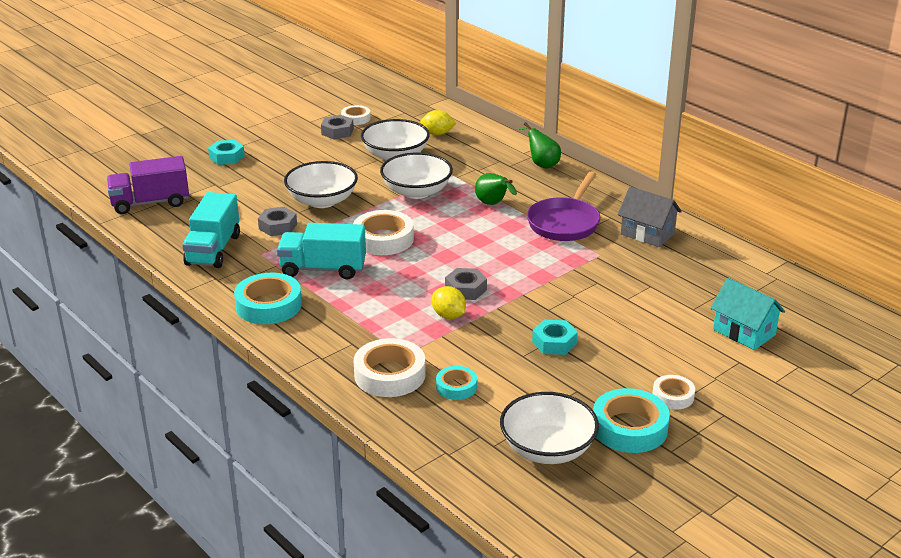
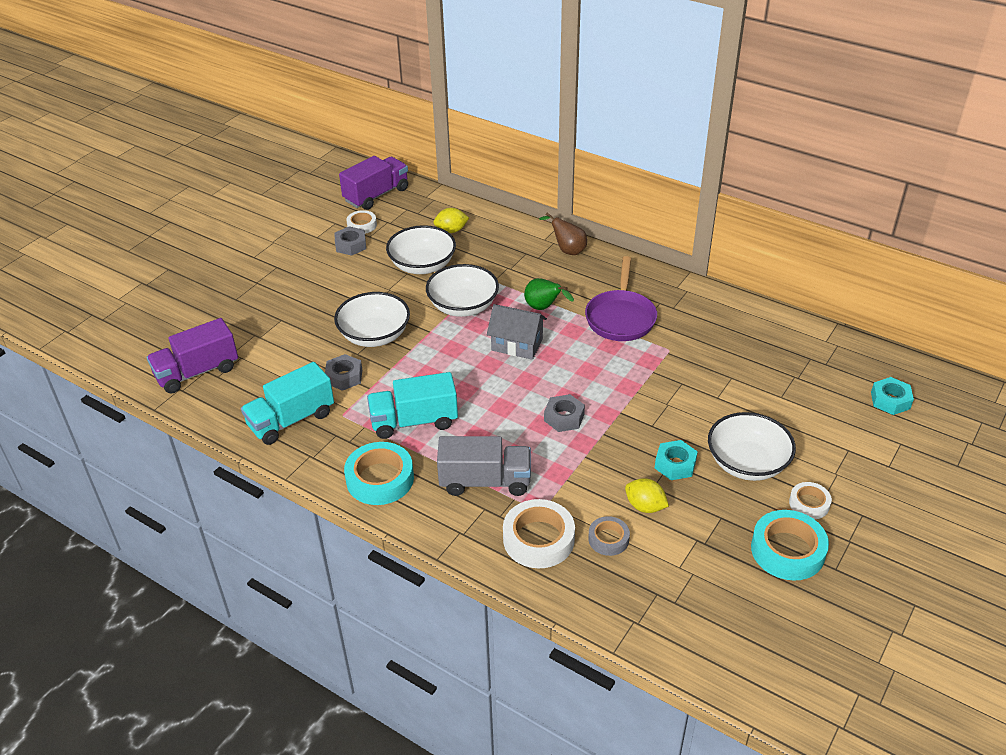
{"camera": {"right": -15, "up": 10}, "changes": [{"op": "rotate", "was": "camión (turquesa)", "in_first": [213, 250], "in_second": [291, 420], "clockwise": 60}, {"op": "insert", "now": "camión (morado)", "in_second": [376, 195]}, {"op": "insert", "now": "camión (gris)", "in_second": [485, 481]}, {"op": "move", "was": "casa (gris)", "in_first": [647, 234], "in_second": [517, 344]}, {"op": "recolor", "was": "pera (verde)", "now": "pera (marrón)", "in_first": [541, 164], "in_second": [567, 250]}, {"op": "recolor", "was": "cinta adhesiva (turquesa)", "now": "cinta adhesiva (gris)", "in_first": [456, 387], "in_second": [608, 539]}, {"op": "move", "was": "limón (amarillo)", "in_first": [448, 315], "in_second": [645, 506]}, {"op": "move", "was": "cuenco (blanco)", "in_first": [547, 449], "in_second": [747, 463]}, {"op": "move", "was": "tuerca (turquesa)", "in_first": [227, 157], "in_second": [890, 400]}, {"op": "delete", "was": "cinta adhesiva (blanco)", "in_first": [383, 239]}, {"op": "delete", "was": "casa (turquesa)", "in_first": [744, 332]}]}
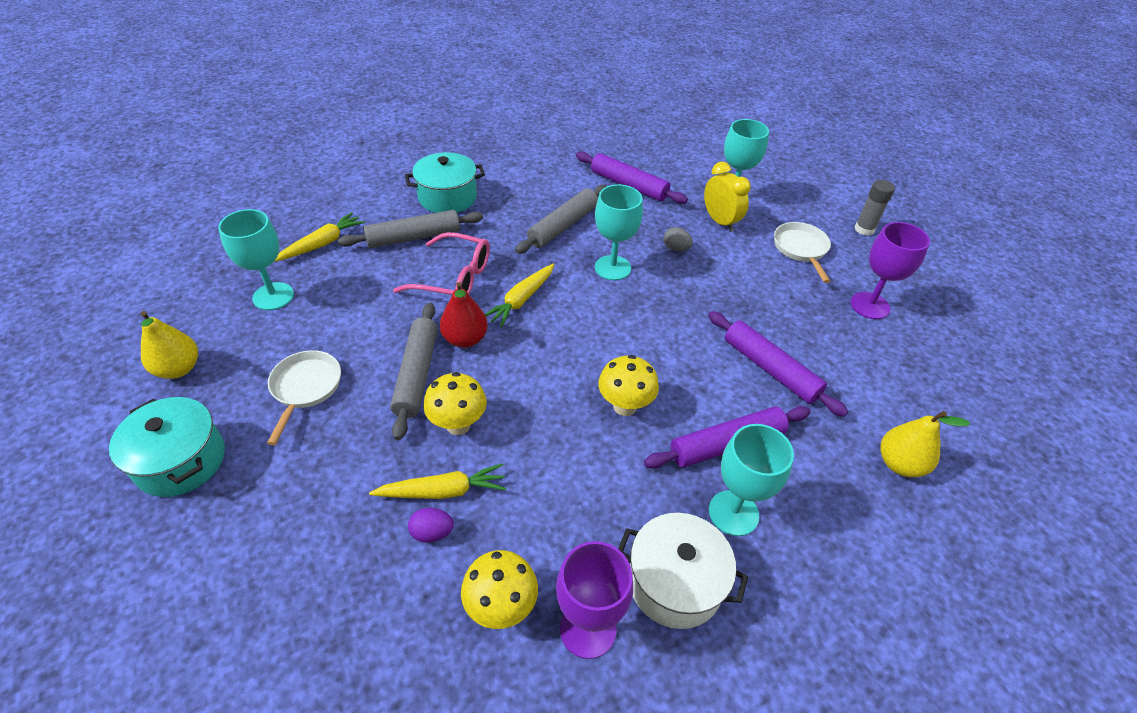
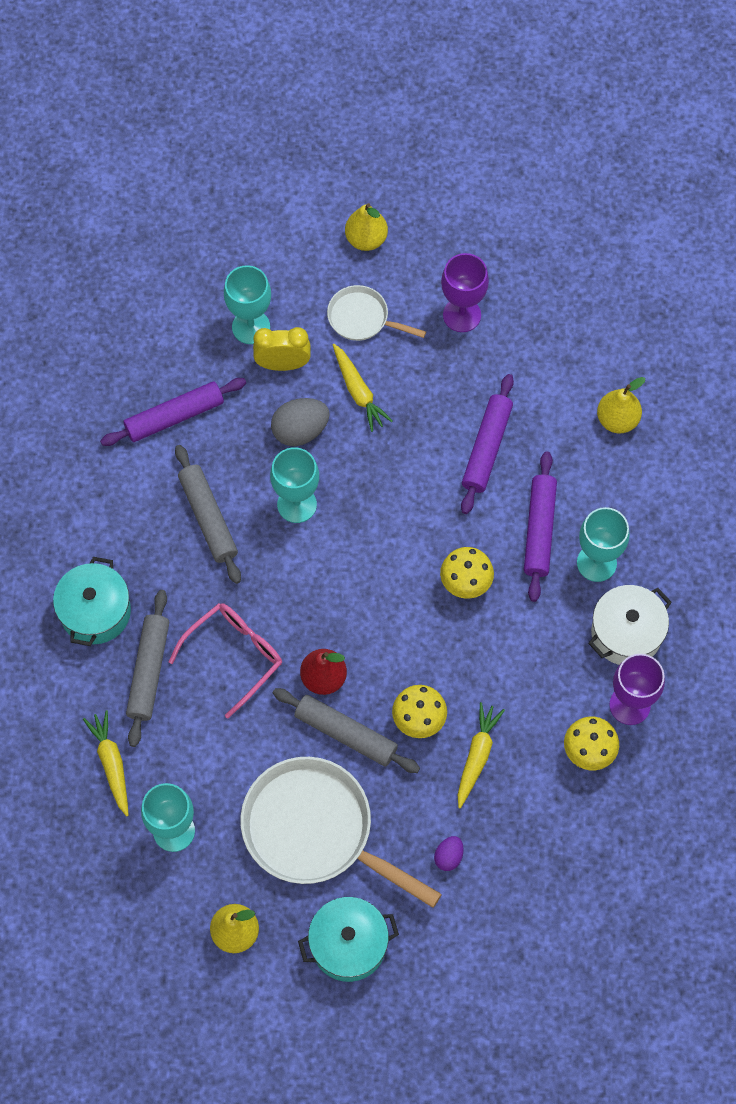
{"camera": {"right": -60, "up": 20}, "changes": [{"op": "resize", "was": "sartén (blanco)", "in_first": [305, 388], "in_second": [315, 830], "ratio": 1.94}, {"op": "resize", "was": "huevo (gris)", "in_first": [676, 248], "in_second": [300, 431], "ratio": 1.79}, {"op": "move", "was": "zanahoria (amarillo)", "in_first": [521, 300], "in_second": [358, 392]}, {"op": "replace", "was": "barra de pegamento (gris)", "now": "pera (amarillo)", "in_first": [864, 229], "in_second": [366, 239]}, {"op": "move", "was": "huevo (morado)", "in_first": [432, 532], "in_second": [448, 857]}, {"op": "rotate", "was": "rodillo (morado)", "in_first": [770, 369], "in_second": [486, 448], "clockwise": -60}]}
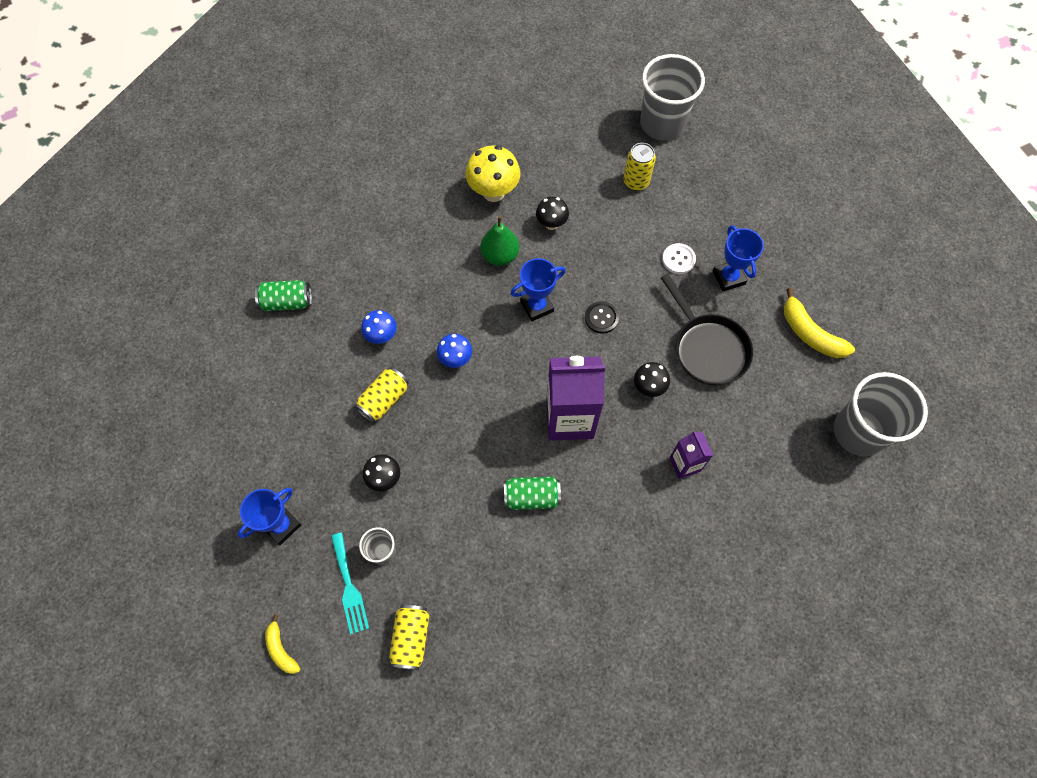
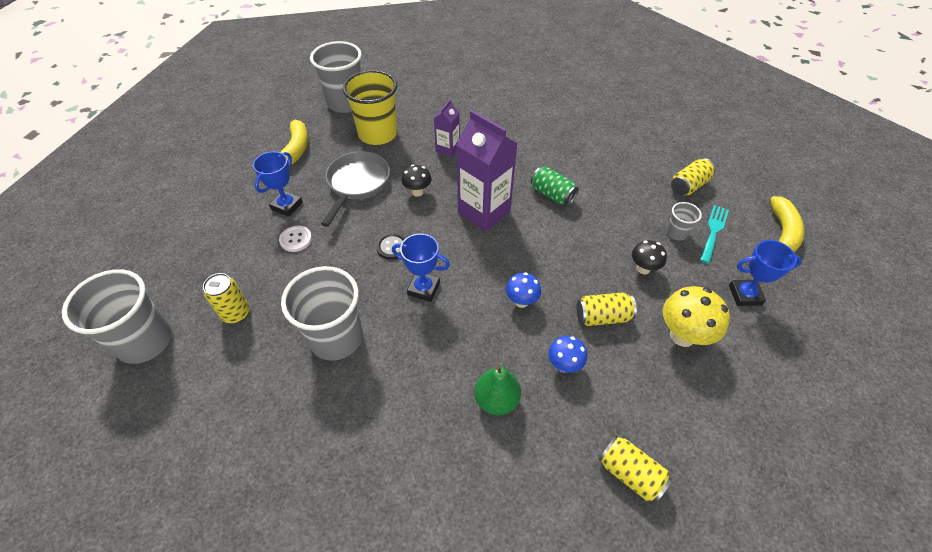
{"camera": {"right": -135, "up": -15}, "changes": [{"op": "replace", "was": "seta (negro)", "now": "vaso (gris)", "in_first": [551, 224], "in_second": [336, 338]}, {"op": "recolor", "was": "sartén (negro)", "now": "sartén (gris)", "in_first": [707, 348], "in_second": [357, 184]}, {"op": "insert", "now": "vaso (amarillo)", "in_second": [378, 134]}, {"op": "move", "was": "pera (verde)", "in_first": [500, 255], "in_second": [496, 400]}, {"op": "recolor", "was": "lata (verde)", "now": "lata (amarillo)", "in_first": [287, 302], "in_second": [630, 473]}, {"op": "move", "was": "seta (amarillo)", "in_first": [493, 192], "in_second": [682, 335]}, {"op": "resize", "was": "plátano (amarillo)", "in_first": [281, 649], "in_second": [782, 232], "ratio": 1.67}]}
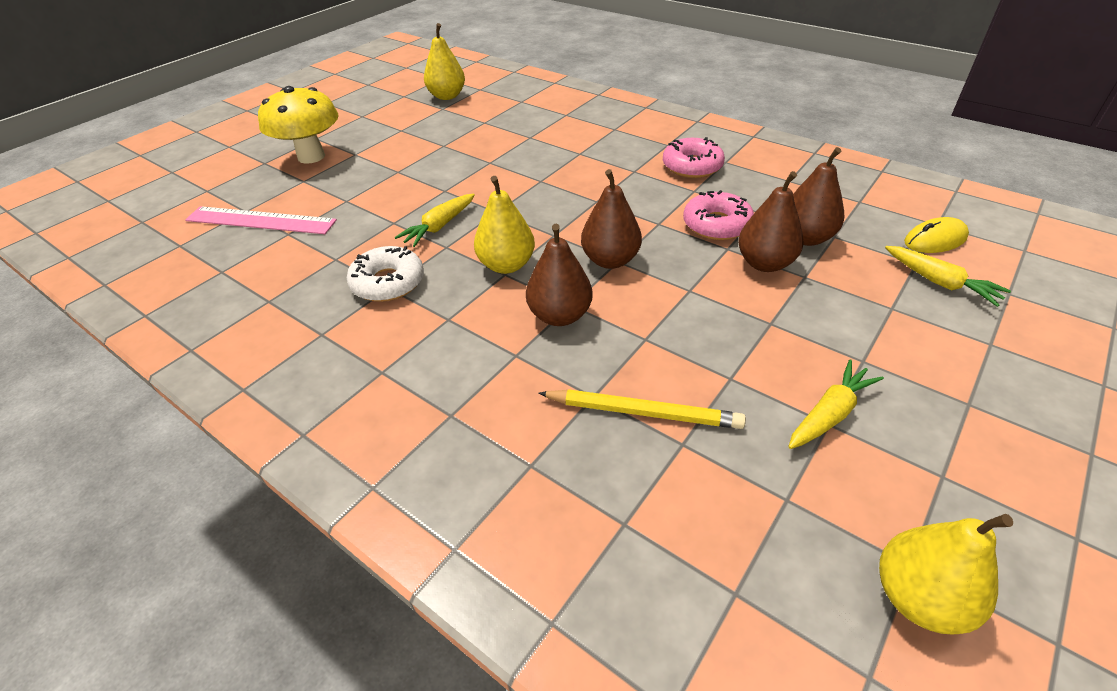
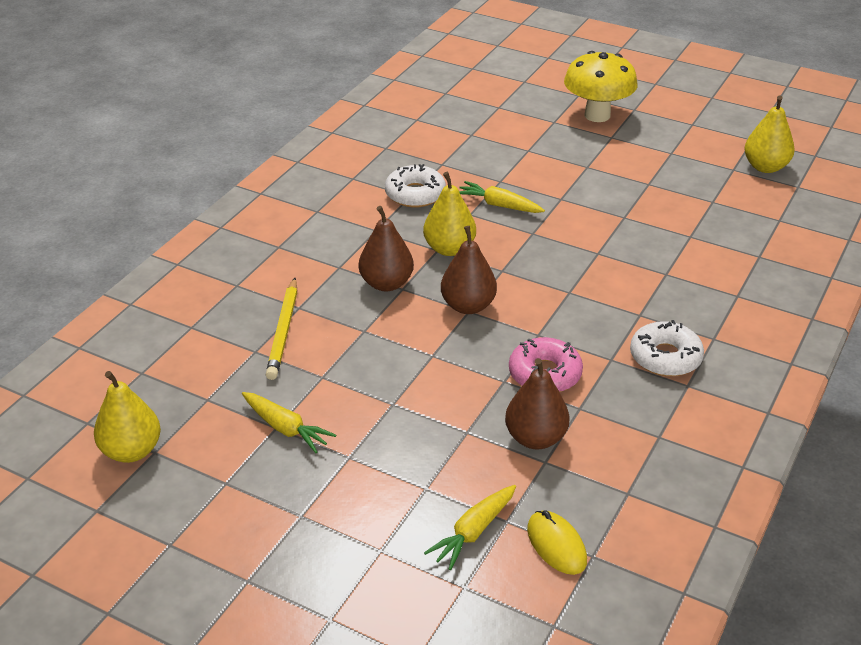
{"camera": {"right": 80, "up": -5}, "changes": [{"op": "recolor", "was": "rosquilla (rosa)", "now": "rosquilla (blanco)", "in_first": [692, 166], "in_second": [665, 357]}, {"op": "delete", "was": "regla (rosa)", "in_first": [261, 220]}, {"op": "delete", "was": "pera (marrón)", "in_first": [764, 263]}]}
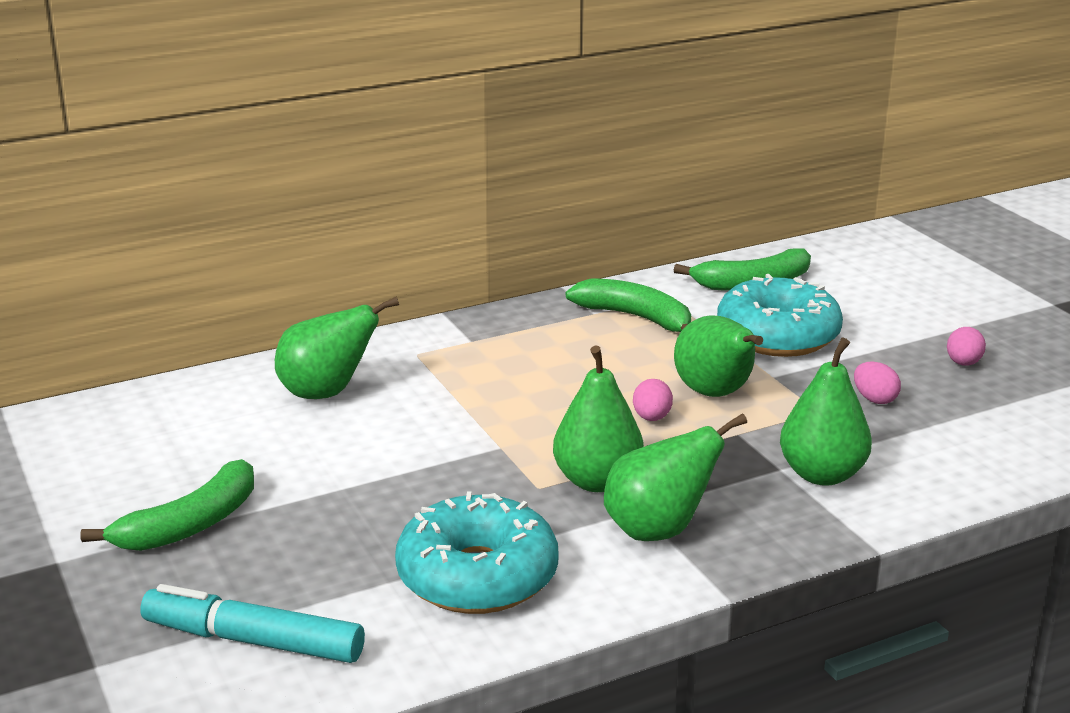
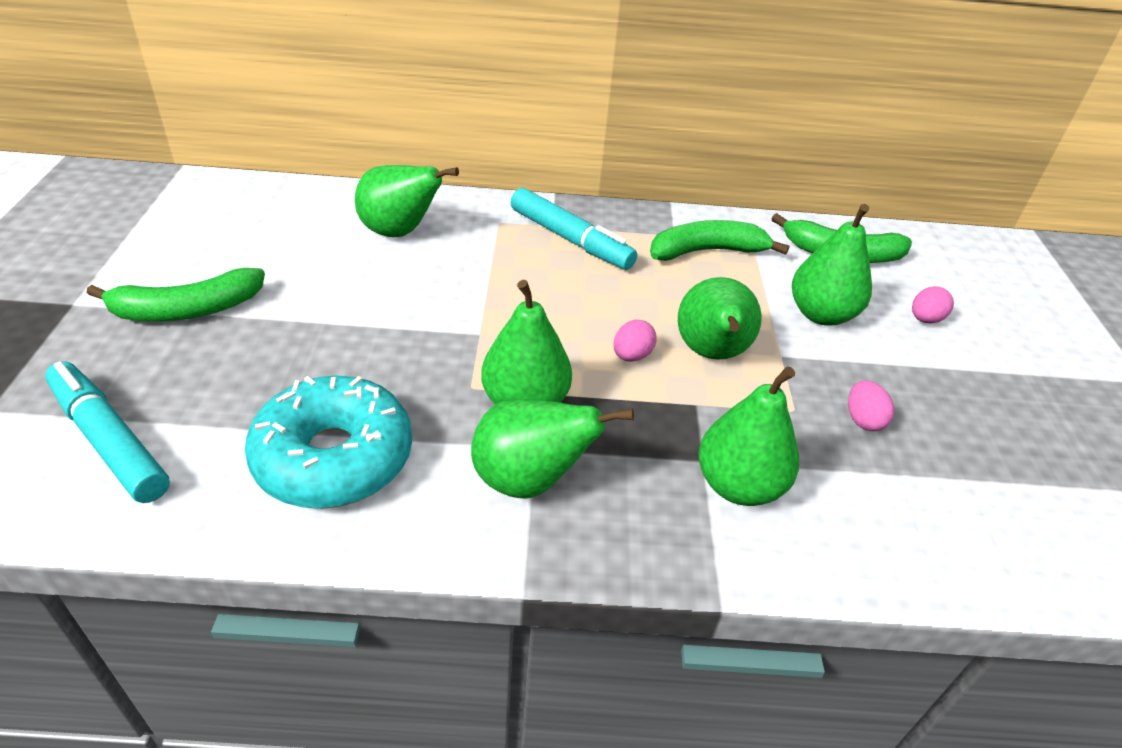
{"camera": {"right": 25, "up": 15}, "changes": [{"op": "insert", "now": "rotulador (turquesa)", "in_second": [570, 239]}, {"op": "rotate", "was": "plátano (verde)", "in_first": [636, 317], "in_second": [706, 251], "clockwise": -75}, {"op": "replace", "was": "rosquilla (turquesa)", "now": "pera (verde)", "in_first": [777, 335], "in_second": [821, 314]}, {"op": "move", "was": "huevo (rosa)", "in_first": [963, 363], "in_second": [925, 319]}]}
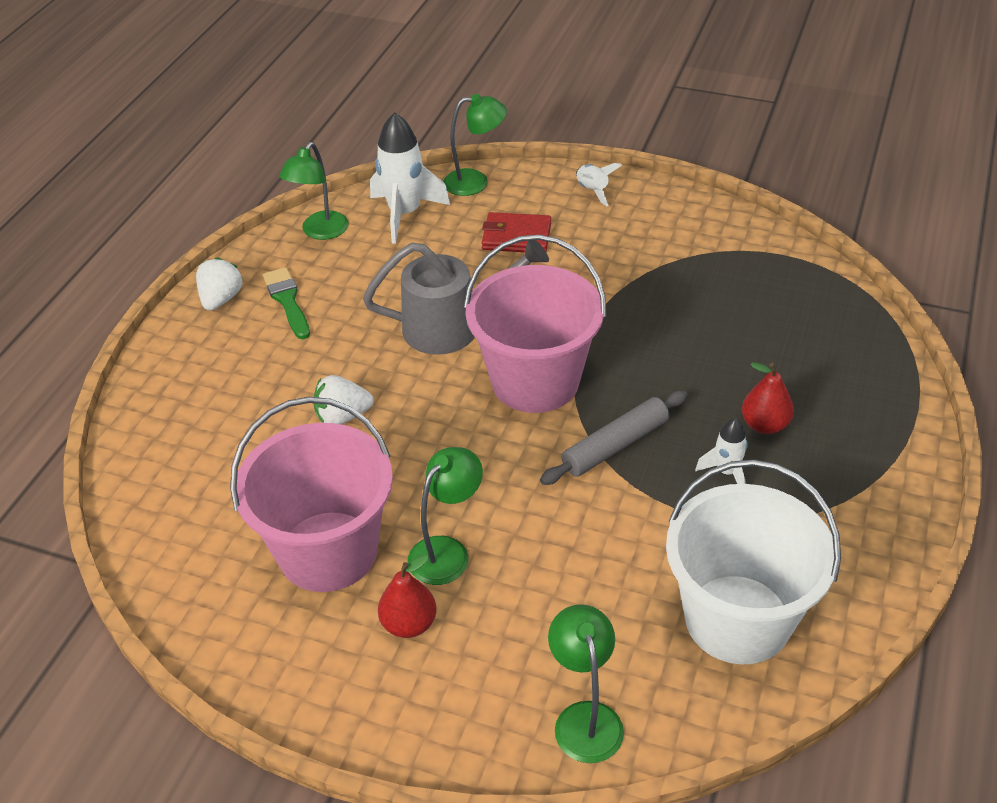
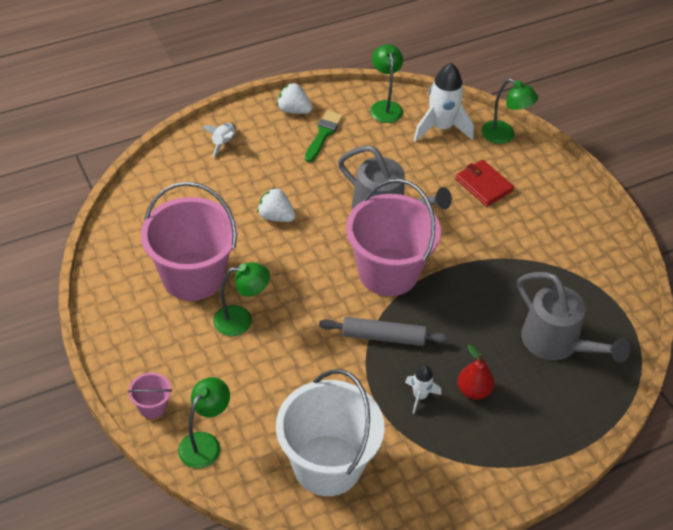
{"camera": {"right": 40, "up": 5}, "changes": [{"op": "insert", "now": "balde (rosa)", "in_second": [152, 406]}, {"op": "move", "was": "cohete (blanco)", "in_first": [592, 191], "in_second": [223, 143]}, {"op": "rotate", "was": "fresa (blanco)", "in_first": [221, 299], "in_second": [293, 110], "clockwise": -120}, {"op": "rotate", "was": "lámpara (verde)", "in_first": [320, 232], "in_second": [385, 107], "clockwise": 105}, {"op": "insert", "now": "regadera (gris)", "in_second": [556, 343]}, {"op": "delete", "was": "pera (rojo)", "in_first": [409, 624]}]}
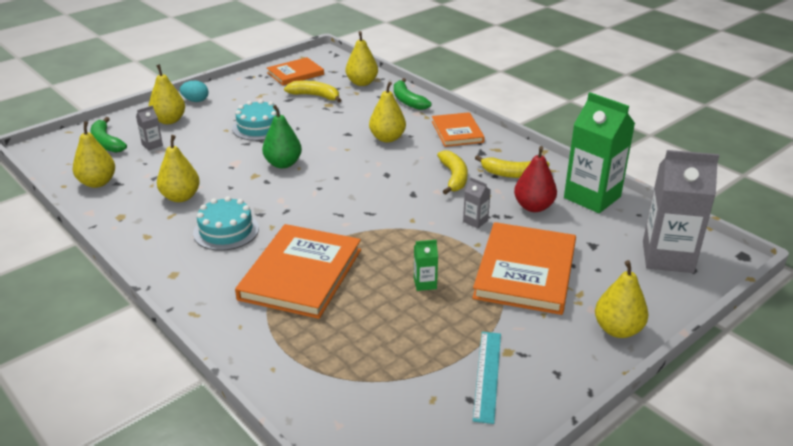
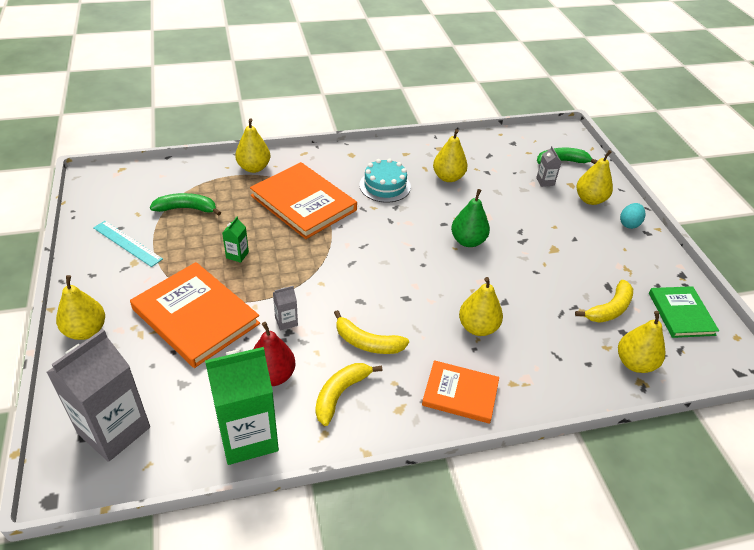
{"camera": {"right": 115, "up": 10}, "changes": [{"op": "move", "was": "plátano (verde)", "in_first": [408, 101], "in_second": [186, 209]}, {"op": "move", "was": "pera (amarillo)", "in_first": [97, 183], "in_second": [254, 168]}, {"op": "recolor", "was": "libro (naranja)", "now": "libro (verde)", "in_first": [295, 74], "in_second": [681, 314]}, {"op": "delete", "was": "tarta (turquesa)", "in_first": [259, 127]}]}
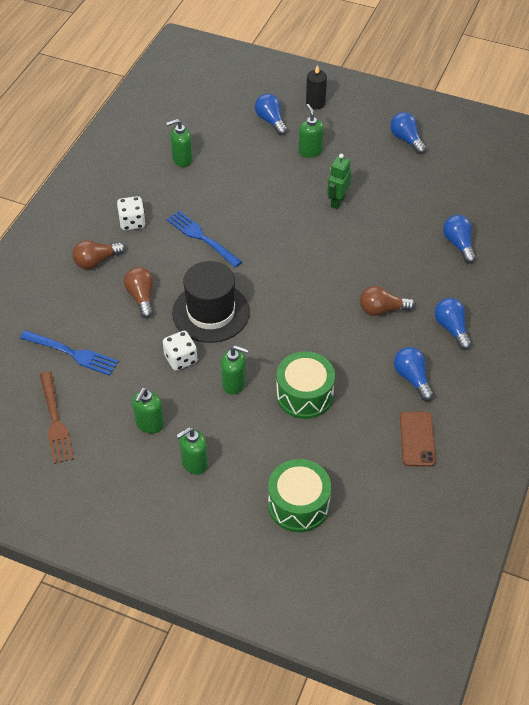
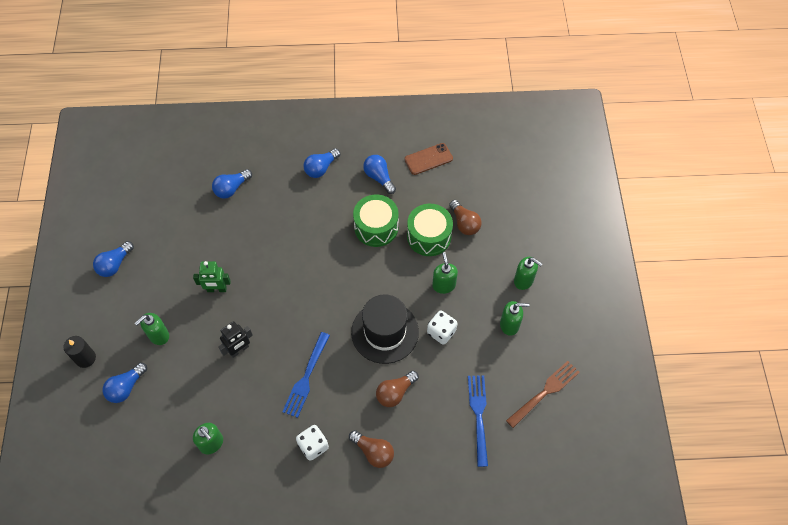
{"camera": {"right": -115, "up": 10}, "changes": [{"op": "insert", "now": "robot (negro)", "in_second": [239, 350]}, {"op": "move", "was": "tambor (verde)", "in_first": [298, 505], "in_second": [376, 227]}, {"op": "rotate", "was": "bombilla (azul)", "in_first": [412, 378], "in_second": [379, 177], "clockwise": 105}, {"op": "move", "was": "bombilla (marrón)", "in_first": [382, 310], "in_second": [464, 223]}]}
